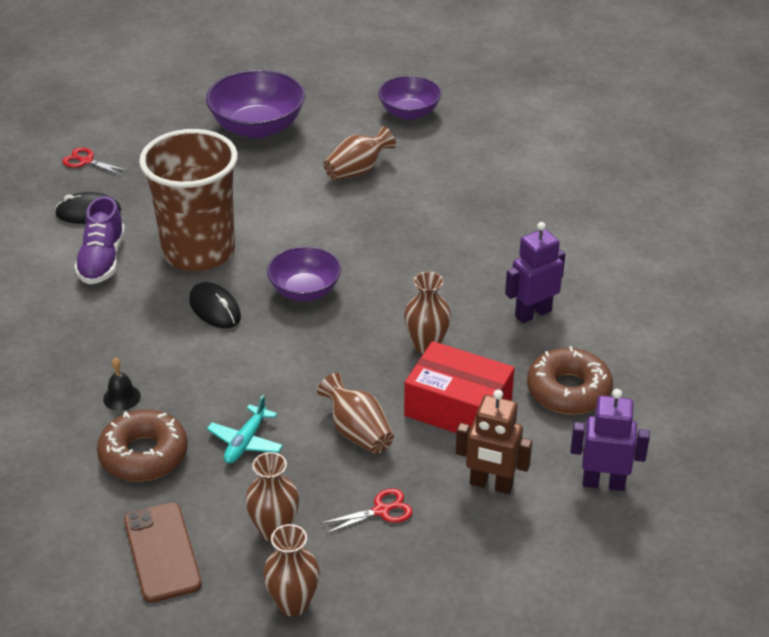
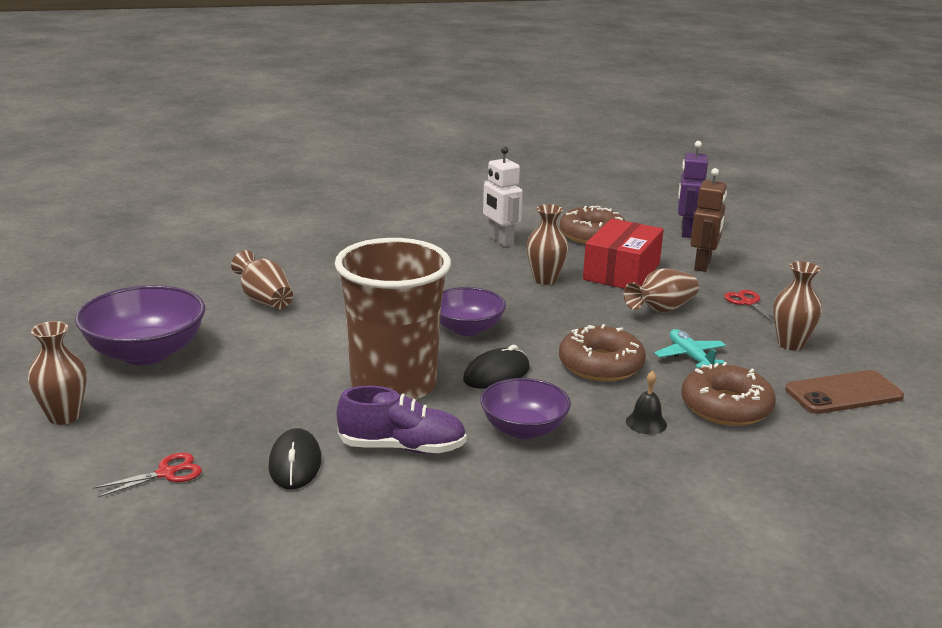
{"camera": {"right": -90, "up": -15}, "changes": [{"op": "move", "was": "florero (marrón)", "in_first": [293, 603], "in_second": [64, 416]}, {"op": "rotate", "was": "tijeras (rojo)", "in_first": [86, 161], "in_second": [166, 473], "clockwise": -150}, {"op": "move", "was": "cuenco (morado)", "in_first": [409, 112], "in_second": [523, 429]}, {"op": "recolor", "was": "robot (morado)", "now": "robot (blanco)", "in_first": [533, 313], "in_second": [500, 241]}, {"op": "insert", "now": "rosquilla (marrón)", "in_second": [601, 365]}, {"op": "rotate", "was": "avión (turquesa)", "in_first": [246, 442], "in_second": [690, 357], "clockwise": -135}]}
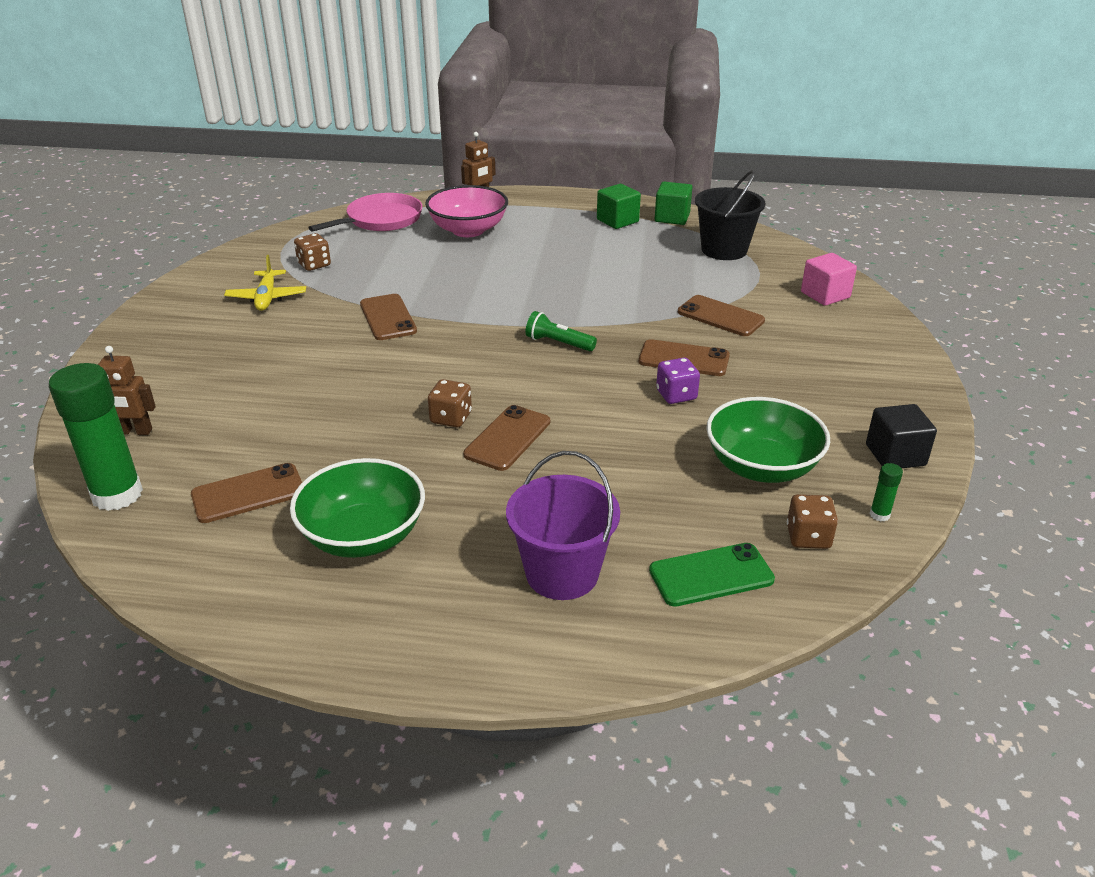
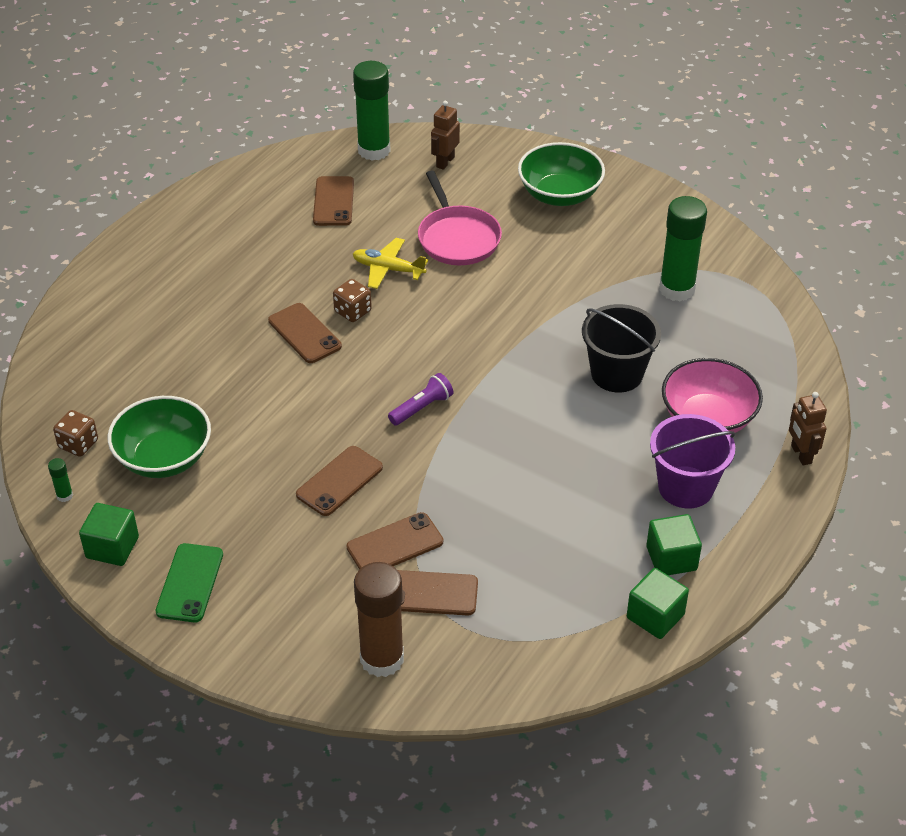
{"camera": {"right": 115, "up": 10}, "changes": [{"op": "recolor", "was": "cubo (negro)", "now": "cubo (verde)", "in_first": [895, 455], "in_second": [112, 547]}, {"op": "move", "was": "móvil (verde)", "in_first": [711, 575], "in_second": [190, 583]}, {"op": "move", "was": "avión (amarillo)", "in_first": [267, 298], "in_second": [388, 269]}, {"op": "replace", "was": "cubo (rosa)", "now": "barra de pegamento (marrón)", "in_first": [825, 295], "in_second": [382, 659]}, {"op": "recolor", "was": "lámpara de mano (verde)", "now": "lámpara de mano (morado)", "in_first": [558, 343], "in_second": [422, 408]}, {"op": "move", "was": "móvil (marrón)", "in_first": [388, 317], "in_second": [430, 593]}, {"op": "move", "was": "sartén (rosa)", "in_first": [381, 220], "in_second": [457, 238]}, {"op": "move", "was": "cuenco (verde)", "in_first": [363, 536], "in_second": [559, 194]}, {"op": "move", "was": "balde (negro)", "in_first": [724, 250], "in_second": [617, 374]}, {"op": "move", "was": "balde (morado)", "in_first": [562, 573], "in_second": [685, 487]}, {"op": "replace", "was": "dado (marrón)", "now": "barra de pegamento (verde)", "in_first": [314, 265], "in_second": [677, 289]}, {"op": "delete", "was": "dado (morado)", "in_first": [676, 395]}]}
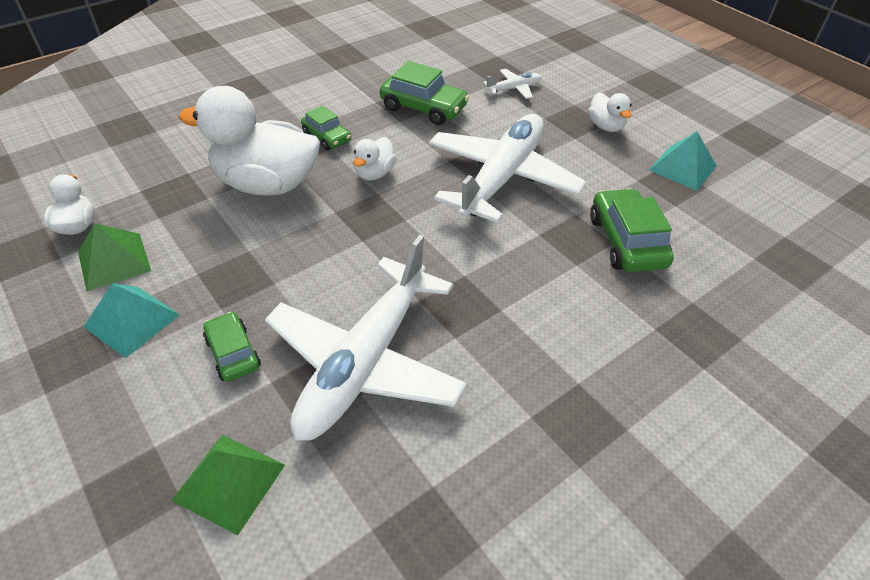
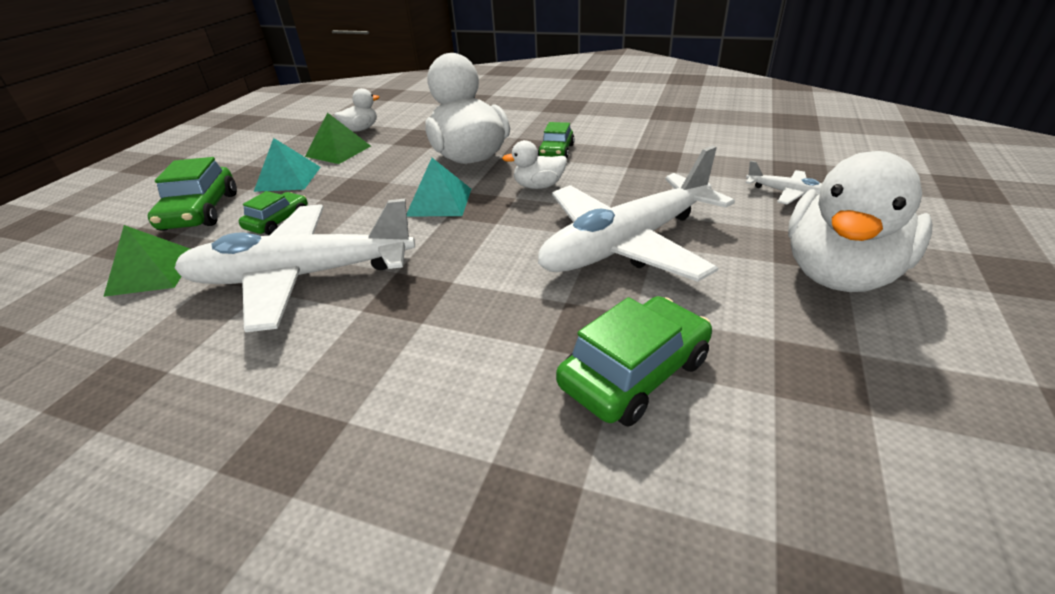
{"camera": {"right": 60, "up": -10}, "changes": [{"op": "move", "was": "coche (verde)", "in_first": [423, 108], "in_second": [200, 211]}, {"op": "move", "was": "pirámide (turquesa)", "in_first": [682, 168], "in_second": [439, 202]}, {"op": "rotate", "was": "avión (blanco)", "in_first": [502, 177], "in_second": [626, 244], "clockwise": 150}, {"op": "resize", "was": "pato (blanco)", "in_first": [605, 126], "in_second": [839, 273], "ratio": 2.15}]}
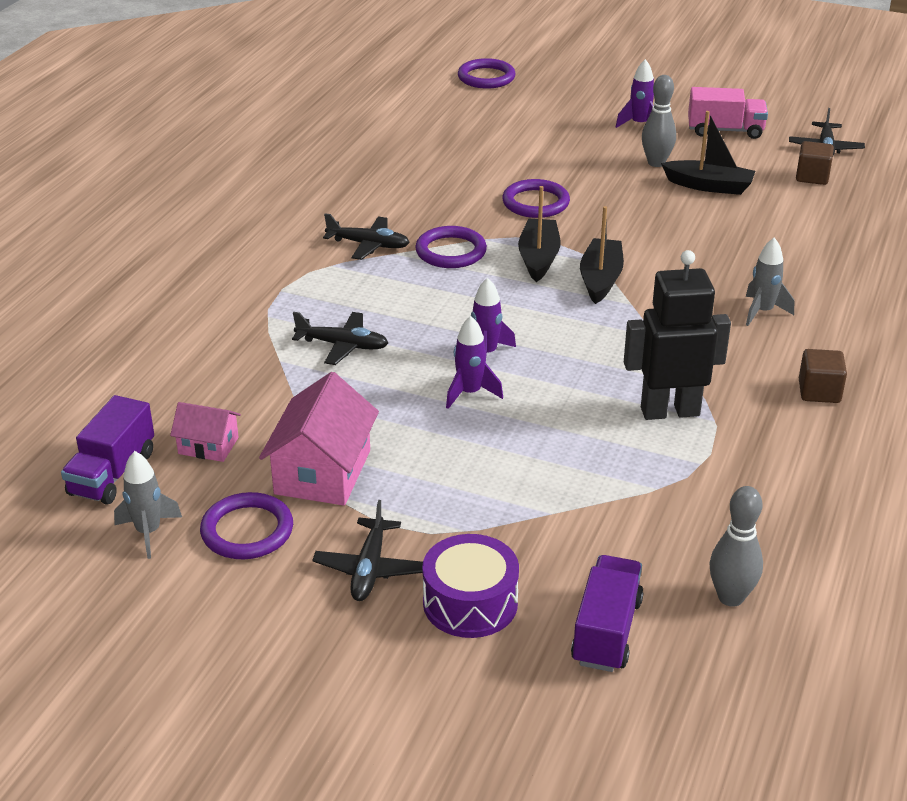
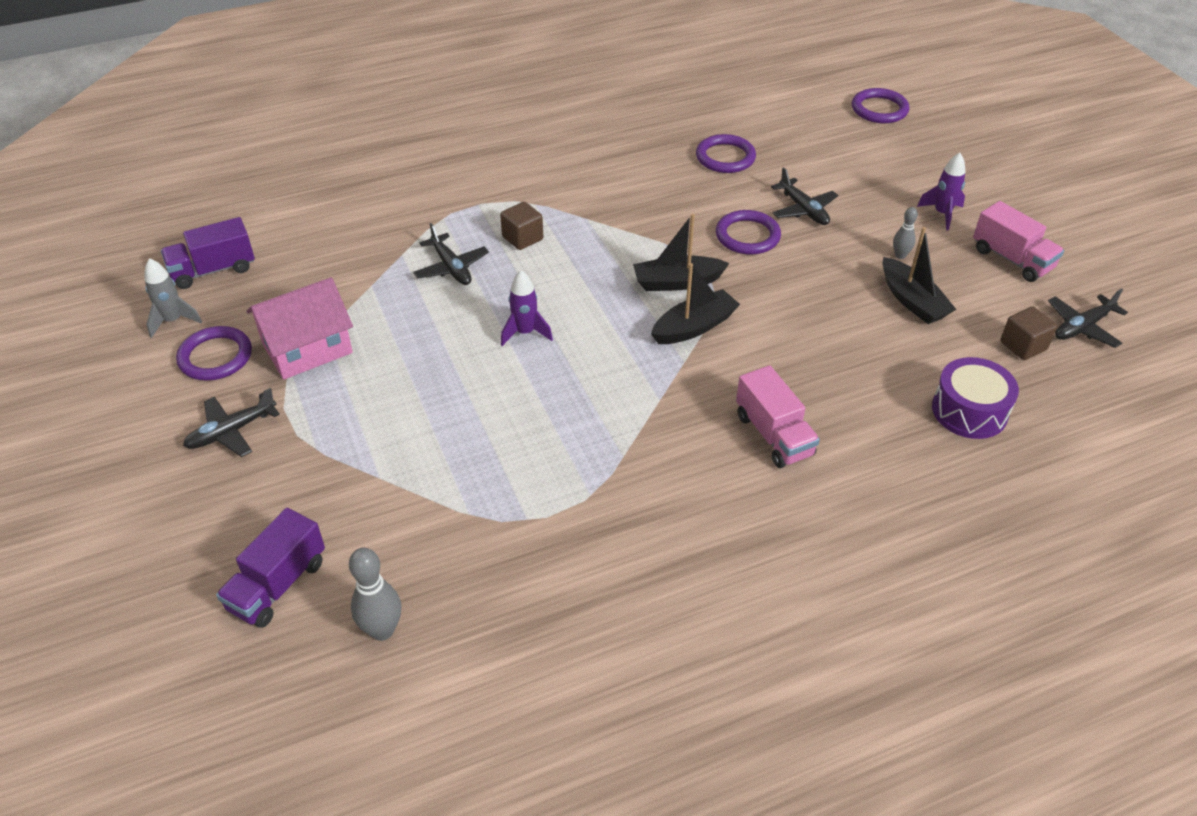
{"camera": {"right": 45, "up": 10}, "changes": [{"op": "rotate", "was": "camión (morado)", "in_first": [606, 631], "in_second": [278, 585], "clockwise": 150}, {"op": "move", "was": "cubo (marrón)", "in_first": [819, 392], "in_second": [522, 238]}, {"op": "rotate", "was": "barco (negro)", "in_first": [538, 258], "in_second": [677, 282], "clockwise": -150}, {"op": "move", "was": "anillo (morado)", "in_first": [451, 251], "in_second": [725, 157]}, {"op": "replace", "was": "cohete (gris)", "now": "camión (rosa)", "in_first": [762, 312], "in_second": [773, 435]}, {"op": "move", "was": "avión (negro)", "in_first": [368, 245], "in_second": [803, 210]}, {"op": "resize", "was": "bolo (gris)", "in_first": [656, 163], "in_second": [900, 255], "ratio": 0.6}, {"op": "move", "was": "tambor (morado)", "in_first": [470, 603], "in_second": [969, 411]}, {"op": "delete", "was": "casa (rosa)", "in_first": [208, 445]}, {"op": "delete", "was": "cohete (morado)", "in_first": [470, 393]}, {"op": "delete", "was": "robot (negro)", "in_first": [669, 411]}]}
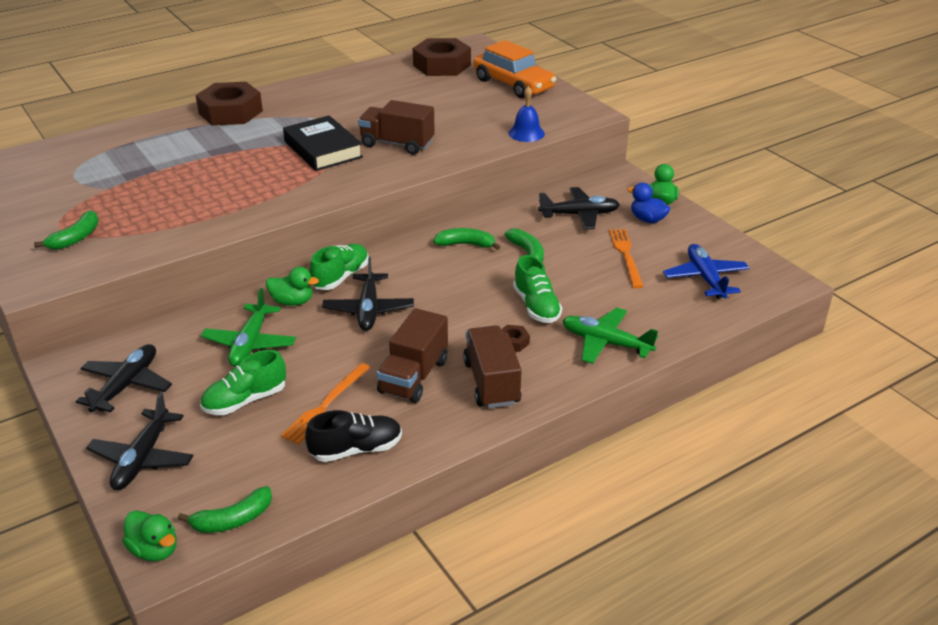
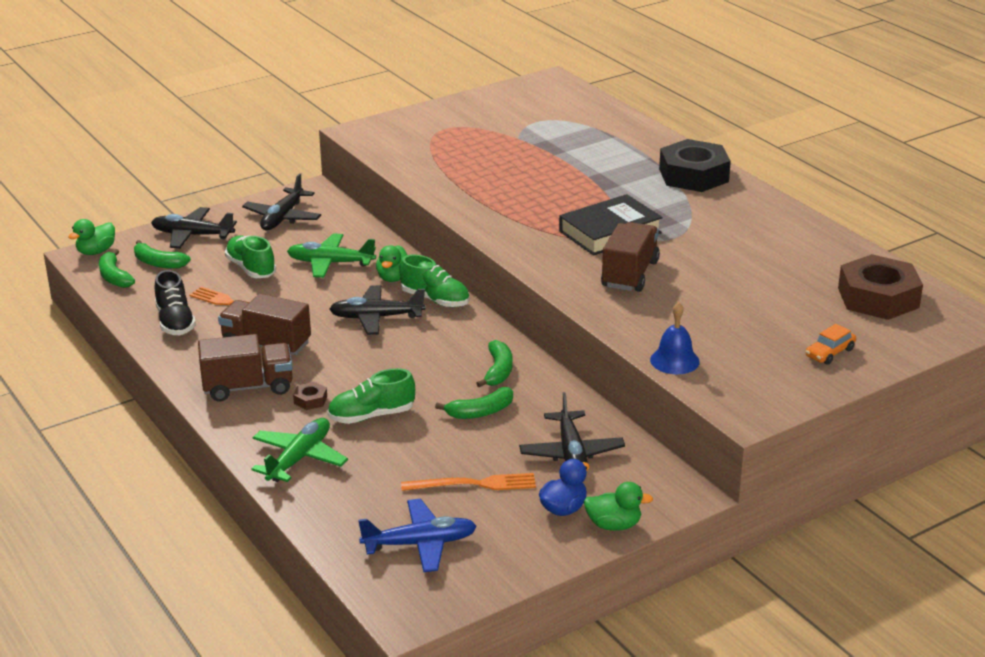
{"camera": {"right": 90, "up": -5}, "changes": [{"op": "move", "was": "plátano (verde)", "in_first": [76, 238], "in_second": [158, 263]}, {"op": "rotate", "was": "avión (negro)", "in_first": [126, 385], "in_second": [282, 218], "clockwise": 90}, {"op": "recolor", "was": "tuerca (marrón)", "now": "tuerca (negro)", "in_first": [230, 112], "in_second": [693, 175]}, {"op": "resize", "was": "coche (naranja)", "in_first": [513, 84], "in_second": [829, 353], "ratio": 0.45}]}
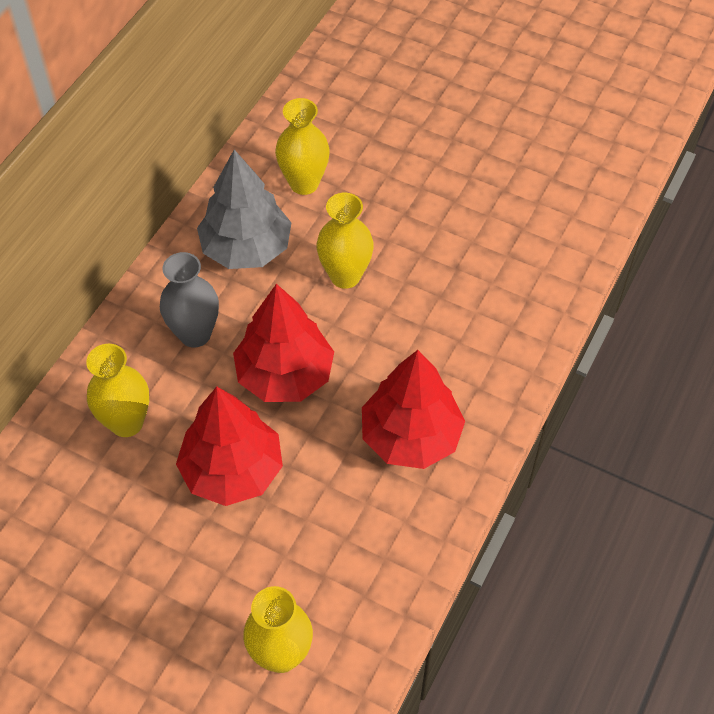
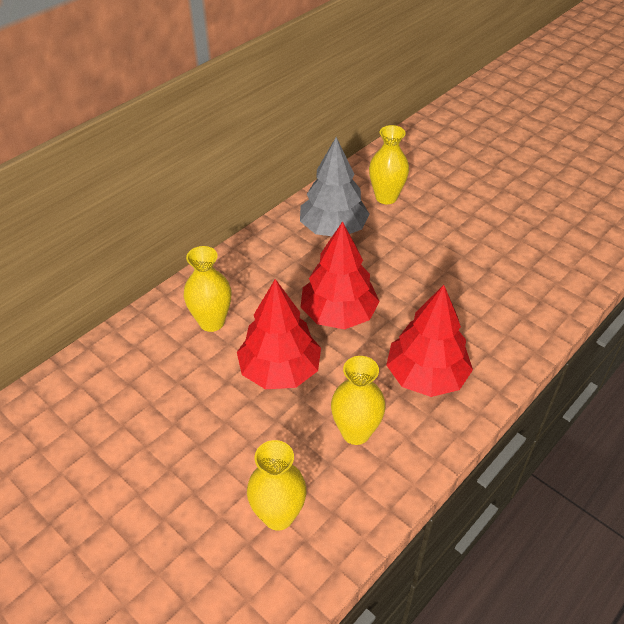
{"camera": {"right": 15, "up": -10}, "changes": [{"op": "move", "was": "florero (amarillo)", "in_first": [345, 276], "in_second": [355, 432]}, {"op": "delete", "was": "florero (gris)", "in_first": [195, 334]}]}
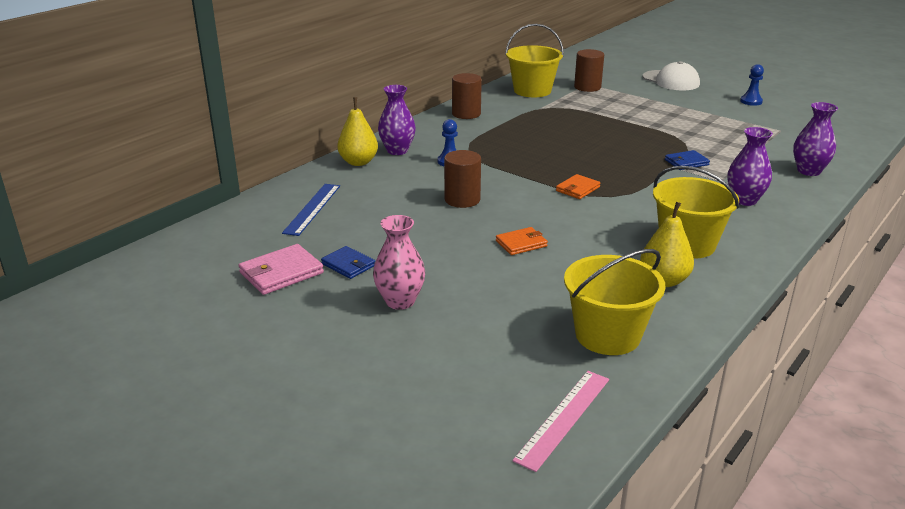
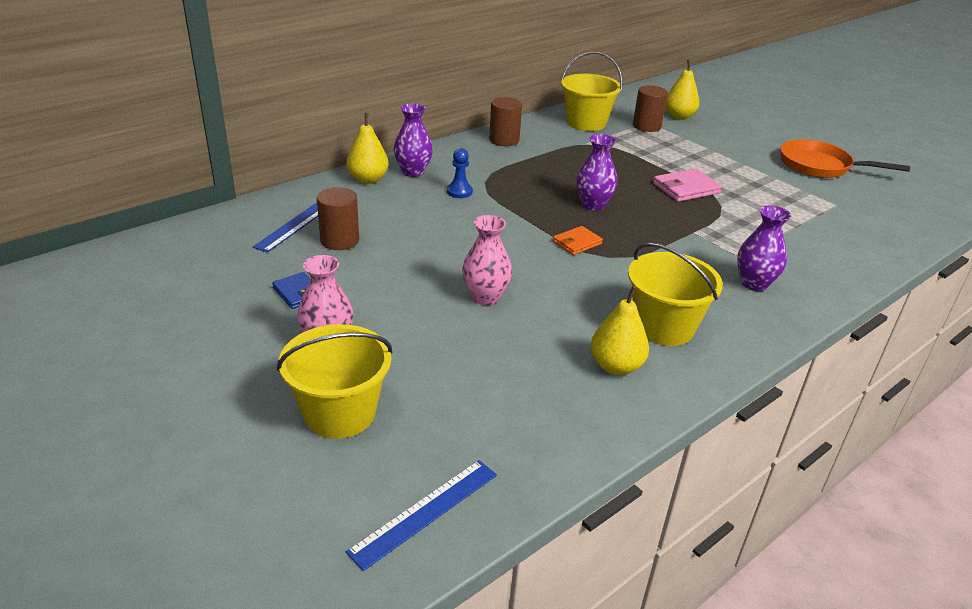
{"camera": {"right": 10, "up": 5}, "changes": [{"op": "move", "was": "balde (amarillo)", "in_first": [607, 335], "in_second": [340, 413]}, {"op": "move", "was": "cilindro (marrón)", "in_first": [462, 200], "in_second": [339, 240]}, {"op": "recolor", "was": "regla (rosa)", "now": "regla (azul)", "in_first": [563, 418], "in_second": [425, 512]}, {"op": "replace", "was": "cartera (naranja)", "now": "florero (rosa)", "in_first": [521, 243], "in_second": [485, 297]}, {"op": "move", "was": "florero (morado)", "in_first": [808, 171], "in_second": [593, 205]}, {"op": "move", "was": "cartera (rosa)", "in_first": [281, 273], "in_second": [686, 188]}, {"op": "insert", "now": "pera (amarillo)", "in_second": [679, 116]}, {"op": "replace", "was": "peón (azul)", "now": "sartén (naranja)", "in_first": [751, 101], "in_second": [819, 166]}, {"op": "delete", "was": "gorra (blanco)", "in_first": [671, 81]}, {"op": "delete", "was": "cartera (azul)", "in_first": [686, 162]}]}
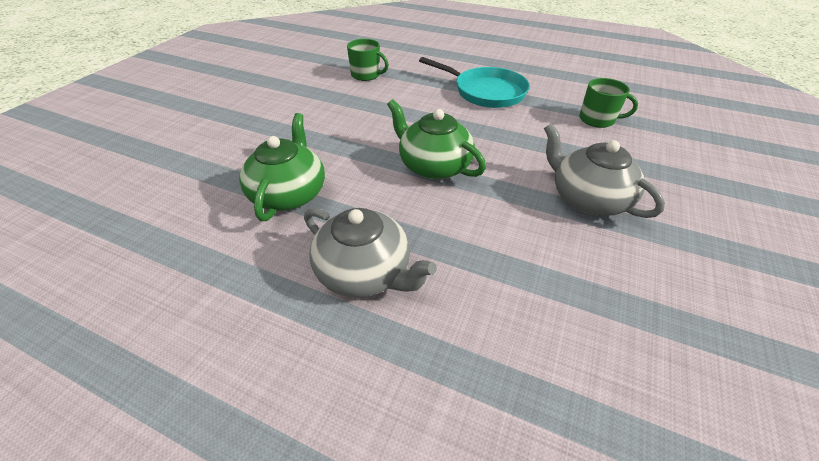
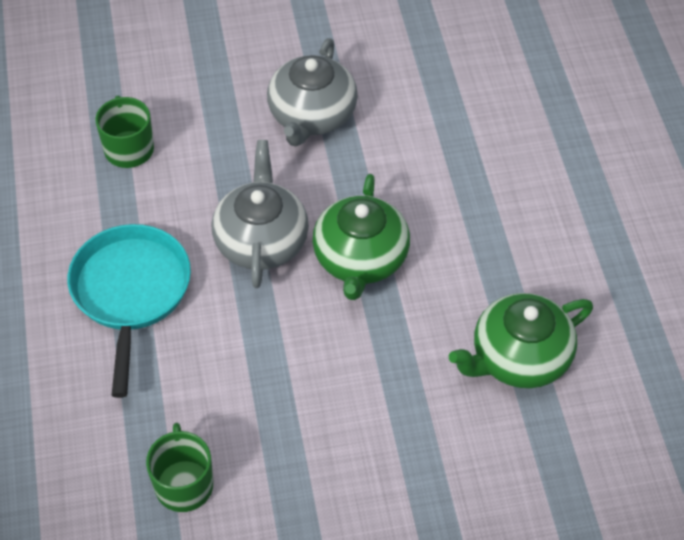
{"camera": {"right": -125, "up": 10}, "changes": [{"op": "move", "was": "tetera (gris)", "in_first": [365, 272], "in_second": [261, 240]}]}
